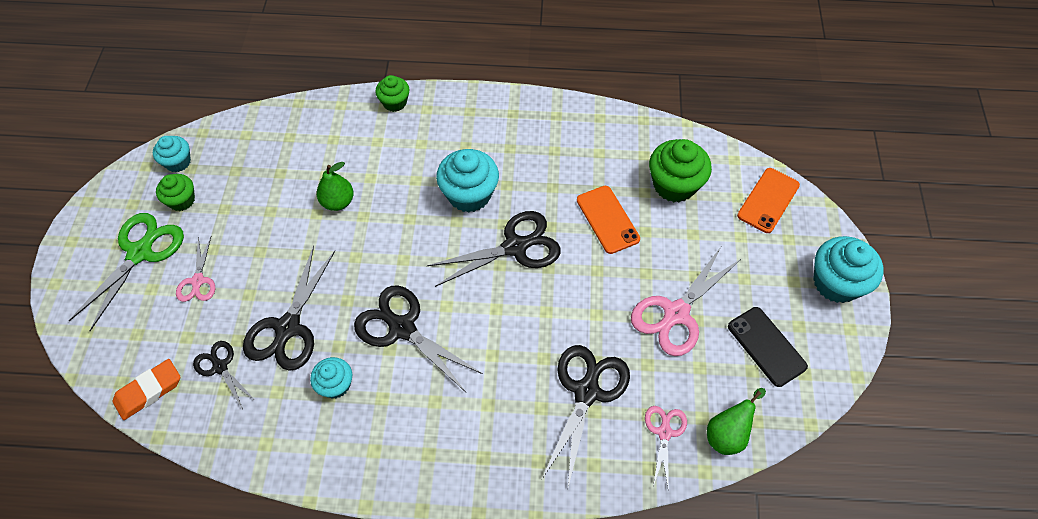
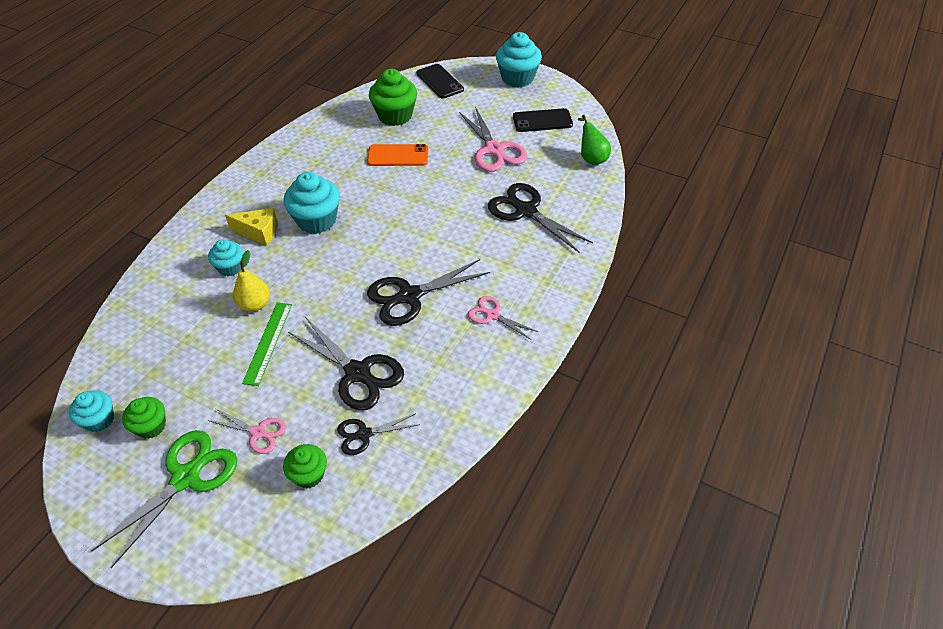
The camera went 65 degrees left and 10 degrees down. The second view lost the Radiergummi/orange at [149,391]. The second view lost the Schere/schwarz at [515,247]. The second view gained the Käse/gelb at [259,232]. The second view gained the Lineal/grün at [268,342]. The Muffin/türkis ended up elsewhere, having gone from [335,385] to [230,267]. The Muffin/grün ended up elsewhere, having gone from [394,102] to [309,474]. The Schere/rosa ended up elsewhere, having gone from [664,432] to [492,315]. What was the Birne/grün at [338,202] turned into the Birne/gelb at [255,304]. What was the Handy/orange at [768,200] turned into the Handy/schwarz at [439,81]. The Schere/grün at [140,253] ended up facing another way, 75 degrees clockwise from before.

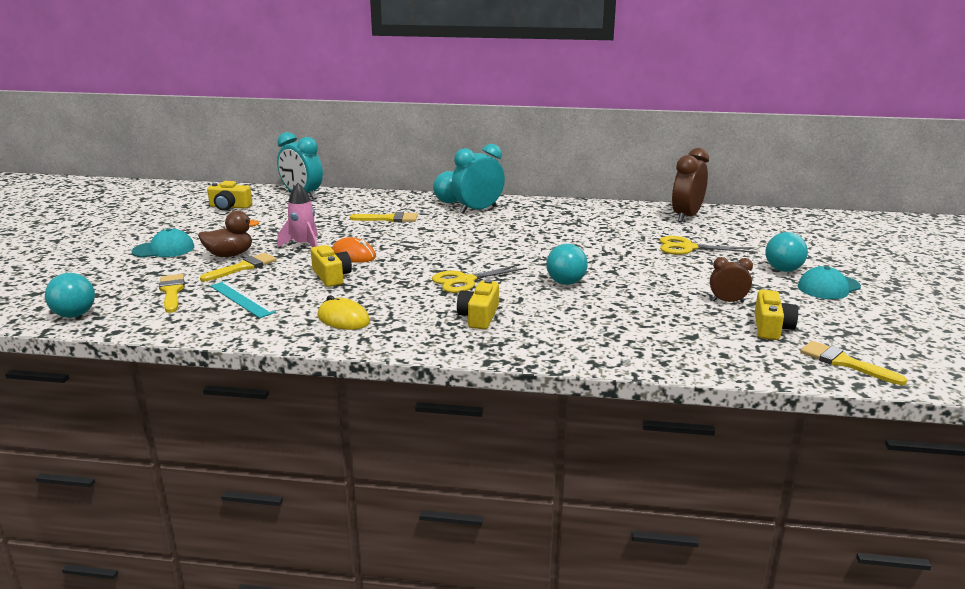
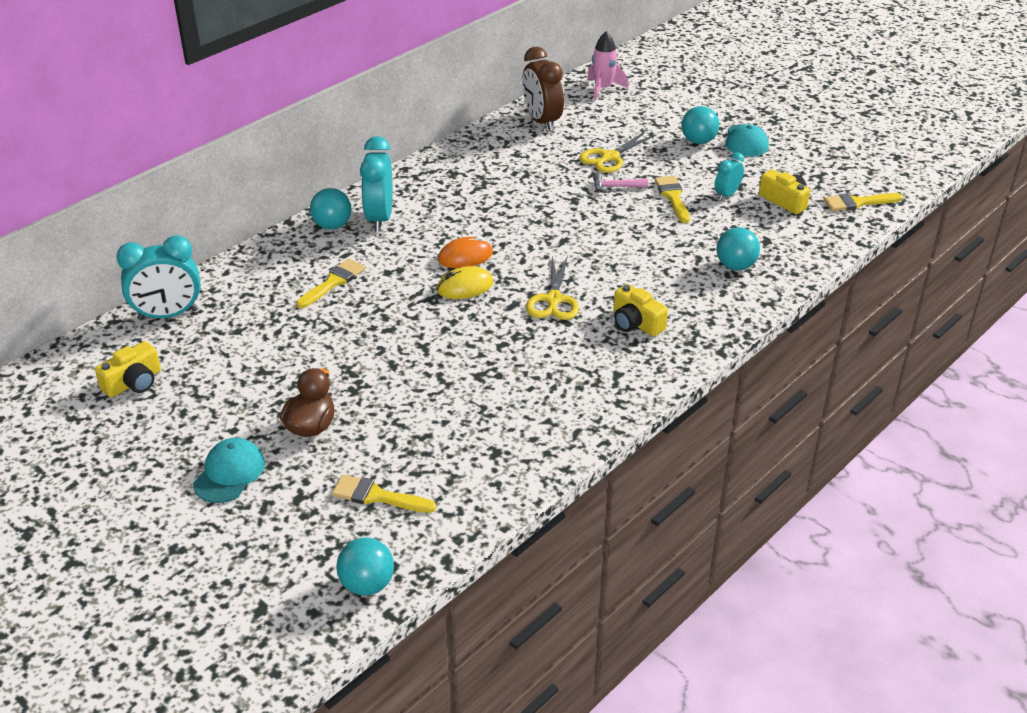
The camera went 55 degrees left and 15 degrees up. The second view lost the Lineal/türkis at [242,299]. The second view lost the Kamera/gelb at [331,276]. The second view gained the Hammer/rosa at [616,187]. The Pinsel/gelb ended up elsewhere, having gone from [243,267] to [673,197]. The Rakete/rosa ended up elsewhere, having gone from [303,245] to [603,89]. The Computermaus/gelb ended up elsewhere, having gone from [343,319] to [465,287]. The Computermaus/orange ended up elsewhere, having gone from [353,255] to [465,256]. The Ball/türkis ended up elsewhere, having gone from [566,282] to [735,266]. What was the Wecker/braun at [727,301] turned into the Wecker/türkis at [726,195].

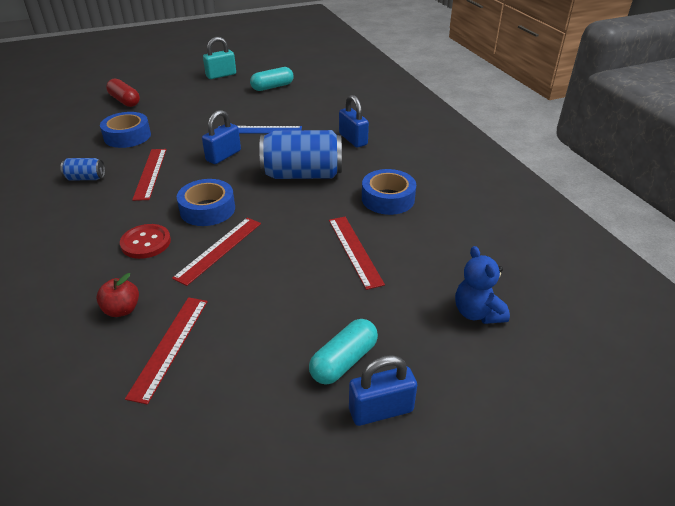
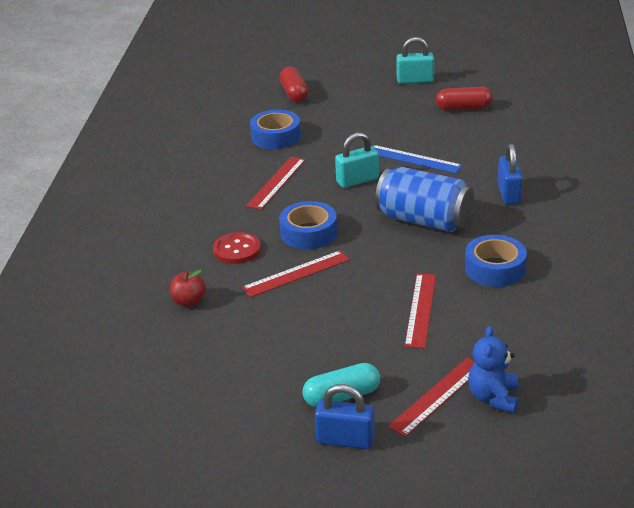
The camera went 30 degrees right and 5 degrees down. The second view lost the Dose/blau at [86,178]. The Lineal/rot ended up elsewhere, having gone from [169,346] to [437,396]. What was the Vorhängeschloss/blau at [223,156] turned into the Vorhängeschloss/türkis at [357,180]. What was the Kapsel/türkis at [272,87] turned into the Kapsel/rot at [463,108].

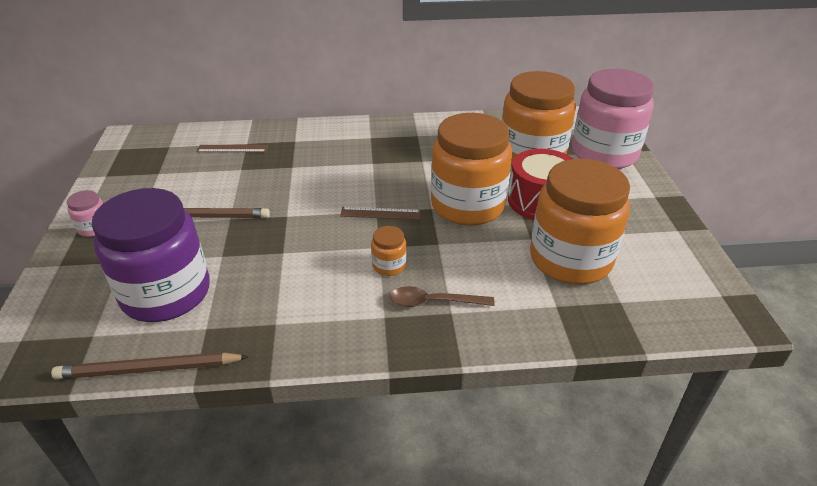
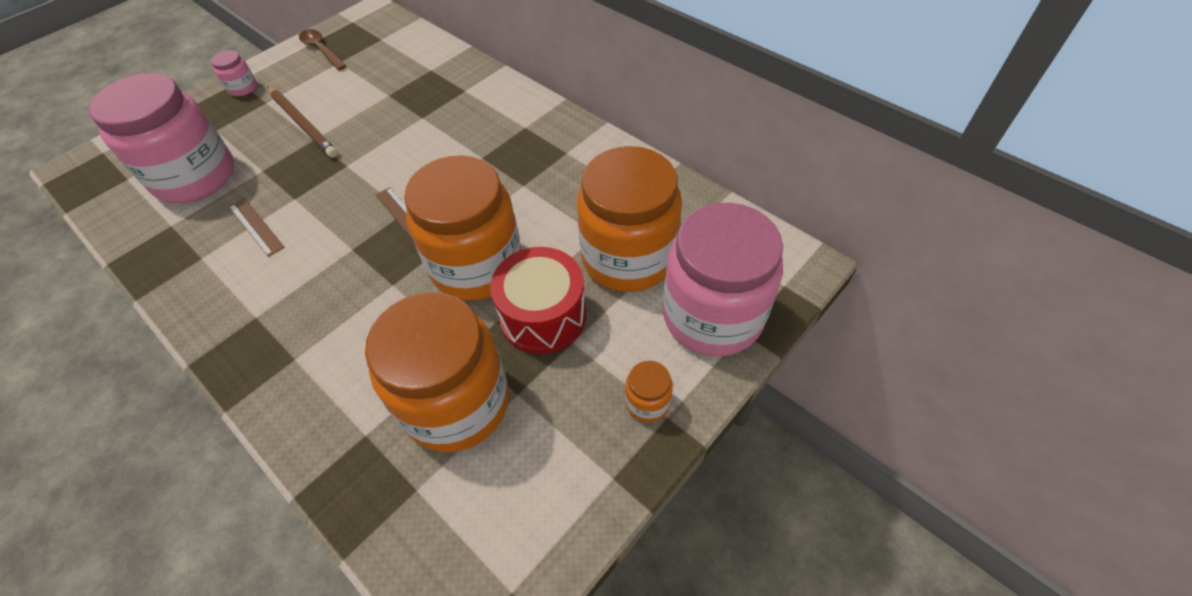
The camera went 50 degrees right and 15 degrees up. The second view lost the Bleistift/braun at [149,369]. The Lineal/braun ended up elsewhere, having gone from [232,149] to [256,226]. The Einmachglas/orange ended up elsewhere, having gone from [389,265] to [647,402]. The Löffel/braun ended up elsewhere, having gone from [434,302] to [321,50]. What was the Einmachglas/lila at [166,293] turned into the Einmachglas/rosa at [195,177].

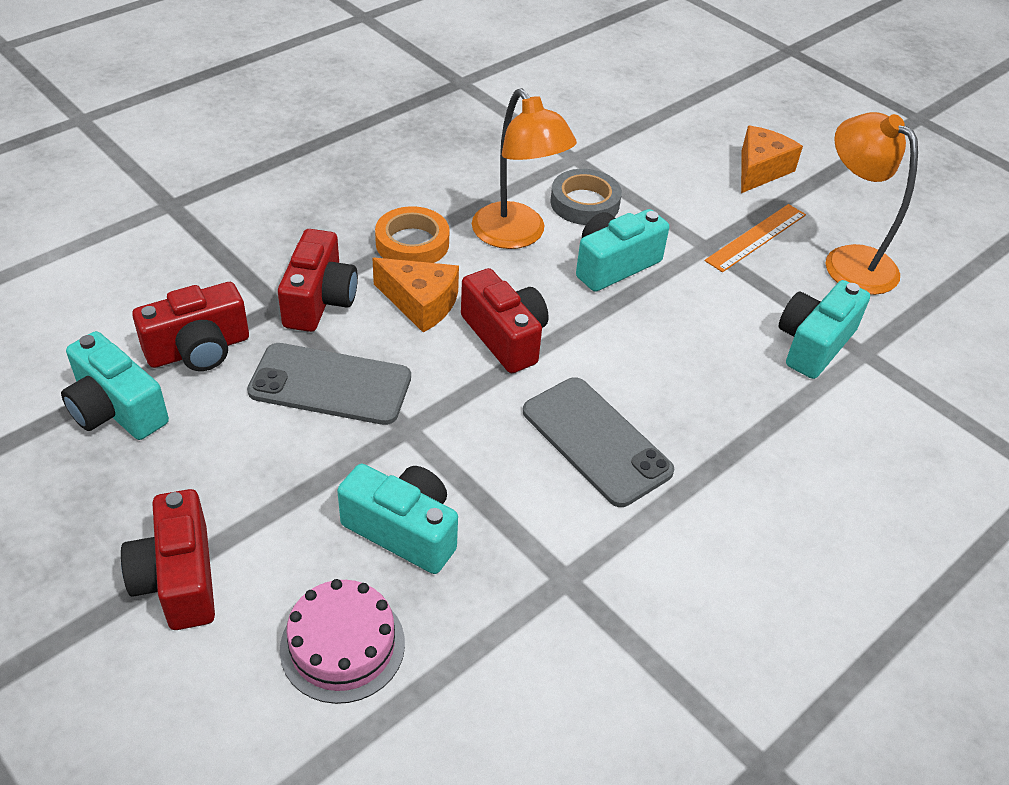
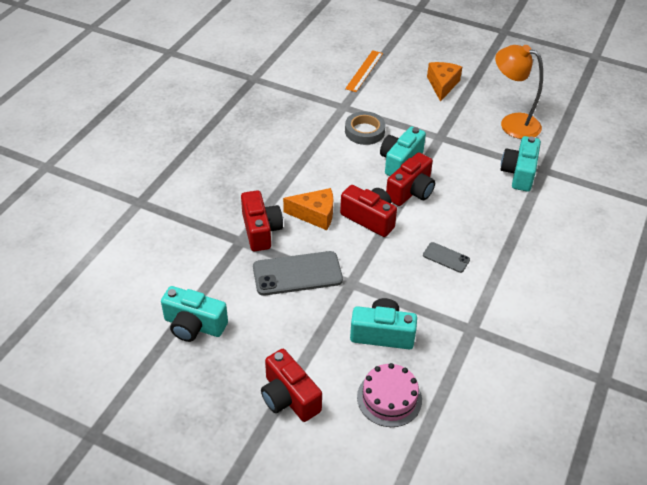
The camera went 20 degrees left and 0 degrees up. The second view lost the Klebeband/orange at [412,243]. The second view lost the Lampe/orange at [516,236]. The Kamera/rot ended up elsewhere, having gone from [199,349] to [411,191]. The Lineal/orange ended up elsewhere, having gone from [756,237] to [364,71]. The size of the Handy/grau at [596,441] changed by a factor of 0.52.

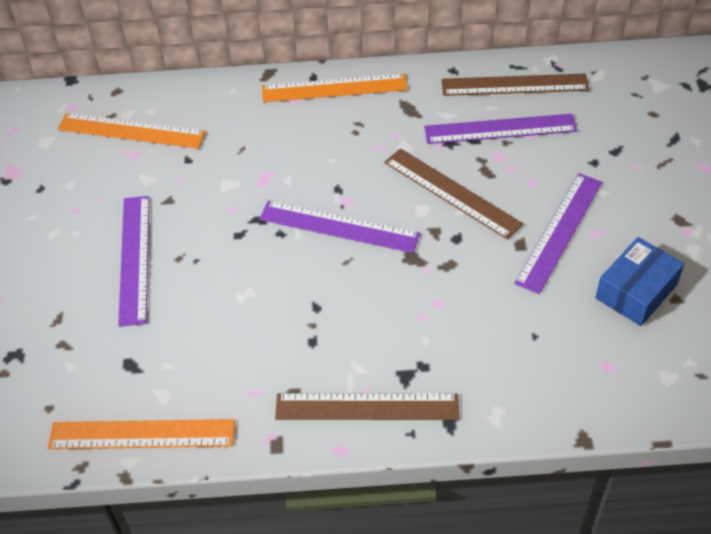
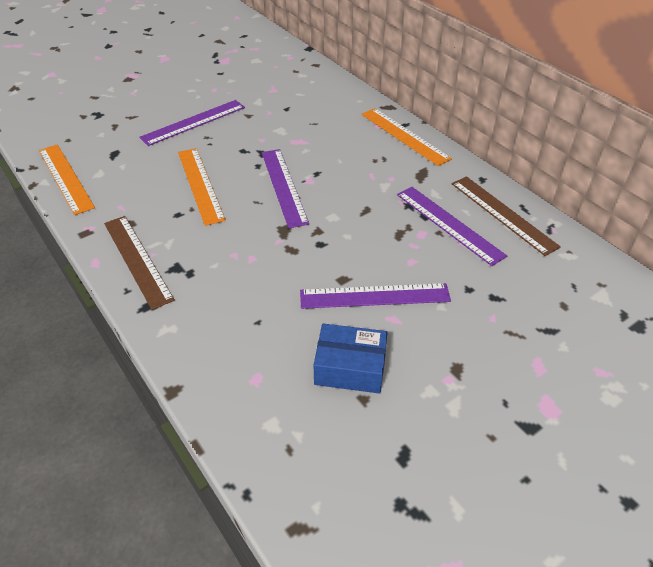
The camera went 55 degrees right and 5 degrees down. The second view lost the Lineal/braun at [451,193]. The Lineal/orange ended up elsewhere, having gone from [131,130] to [200,184].

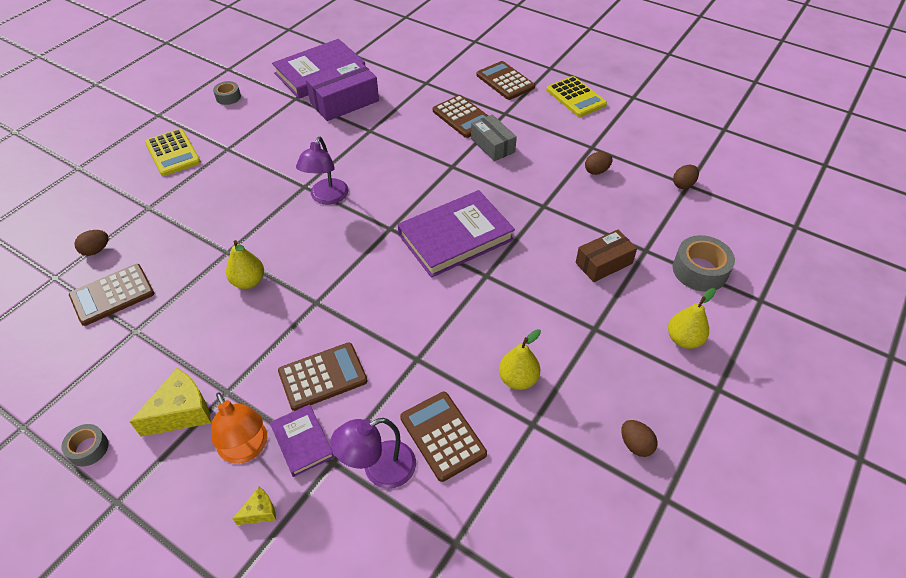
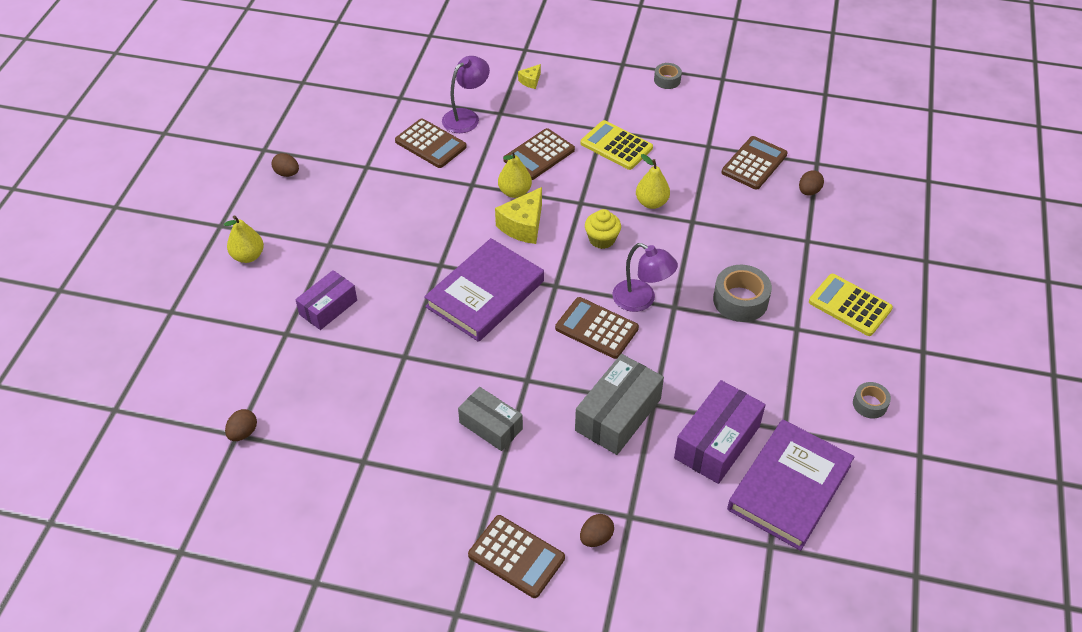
The camera went 160 degrees right and 0 degrees up. The second view lost the Lampe/orange at [246,449]. The second view lost the Buch/lila at [302,442]. The second view gained the Schachtel/grau at [618,414]. The second view gained the Muffin/gelb at [602,239]. The Käse/gelb ended up elsewhere, having gone from [182,412] to [523,225]. The Taschenrechner/braun ended up elsewhere, having gone from [463,117] to [596,328]. The Birne/gelb ended up elsewhere, having gone from [518,379] to [515,192]. The Taschenrechner/gelb ended up elsewhere, having gone from [575,97] to [616,146]. The Ei/braun ended up elsewhere, having gone from [596,171] to [596,538]. The Klebeband/grau ended up elsewhere, having gone from [699,270] to [740,300]. What was the Schachtel/braun at [603,263] turned into the Schachtel/lila at [328,307]. The Lampe/lila at [327,197] ended up facing another way, 135 degrees clockwise from before.

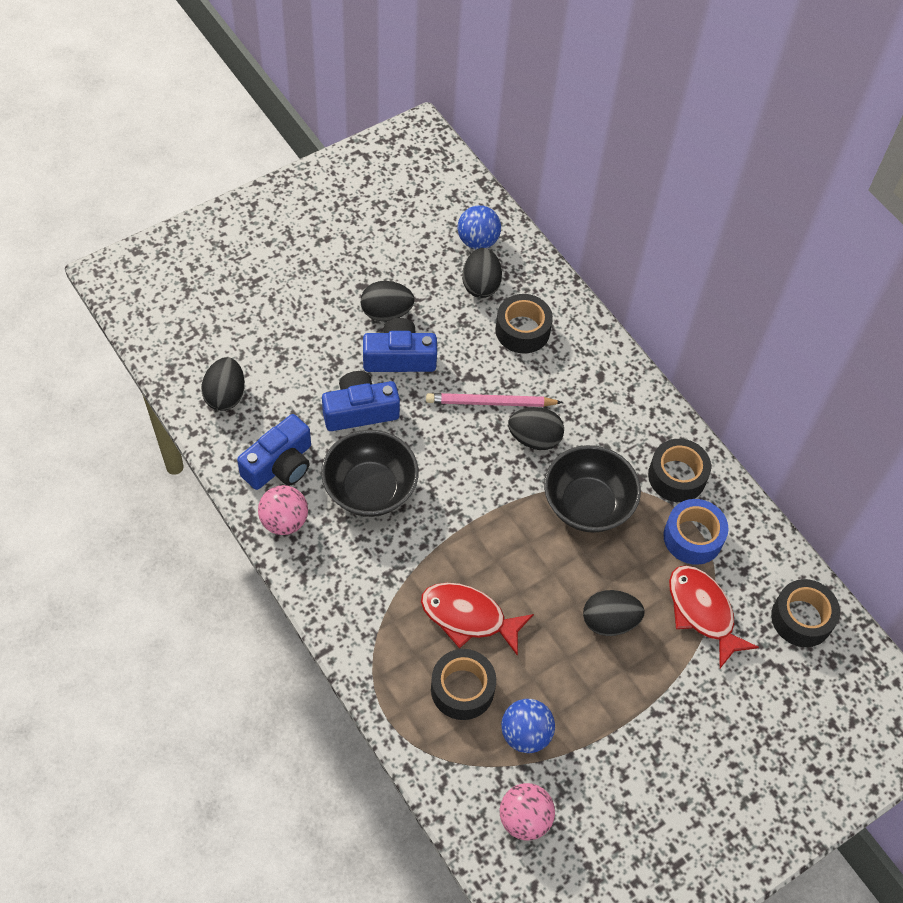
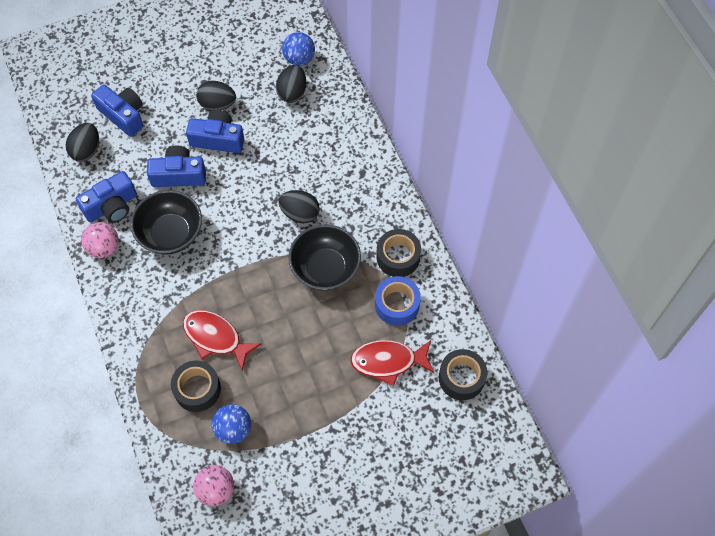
The camera went 15 degrees right and 5 degrees up. The second view lost the Bleistift/rosa at [490,402]. The second view lost the Klebeband/schwarz at [522,330]. The second view lost the Ei/schwarz at [609,622]. The second view gained the Kamera/blau at [123,115]. The Fisch/rot at [702,612] ended up facing another way, 75 degrees counterclockwise from before.

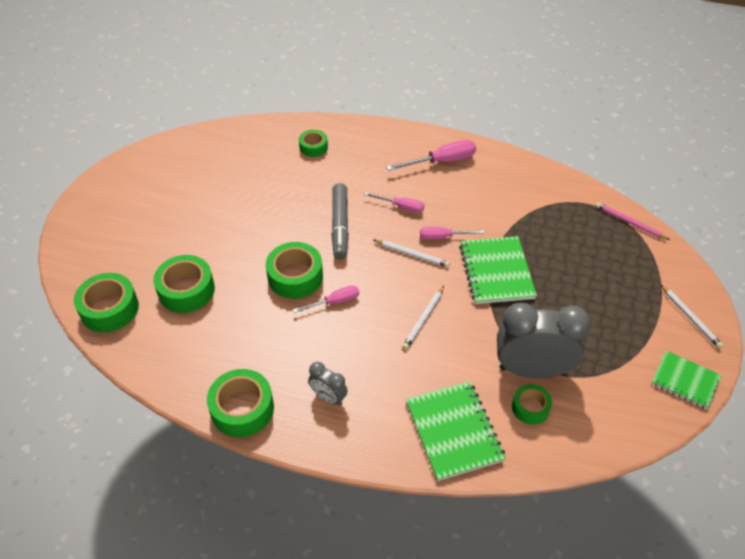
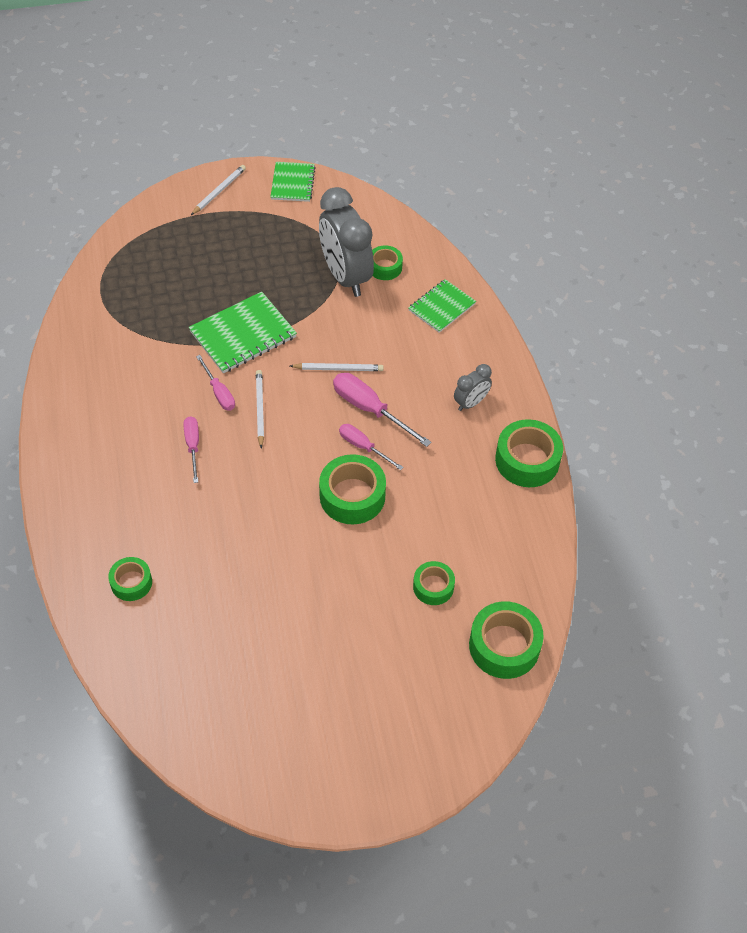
The camera went 120 degrees left and 5 degrees up. The second view lost the Filzstift/grau at [340,226]. The second view lost the Bleistift/rosa at [629,223]. The Schraubenzieher/rosa ended up elsewhere, having gone from [441,161] to [370,409]. The Wecker/grau at [328,397] ended up facing another way, 45 degrees clockwise from before. The size of the Klebeband/grün at [186,290] changed by a factor of 0.59. The size of the Notizbuch/grün at [454,431] changed by a factor of 0.65.

